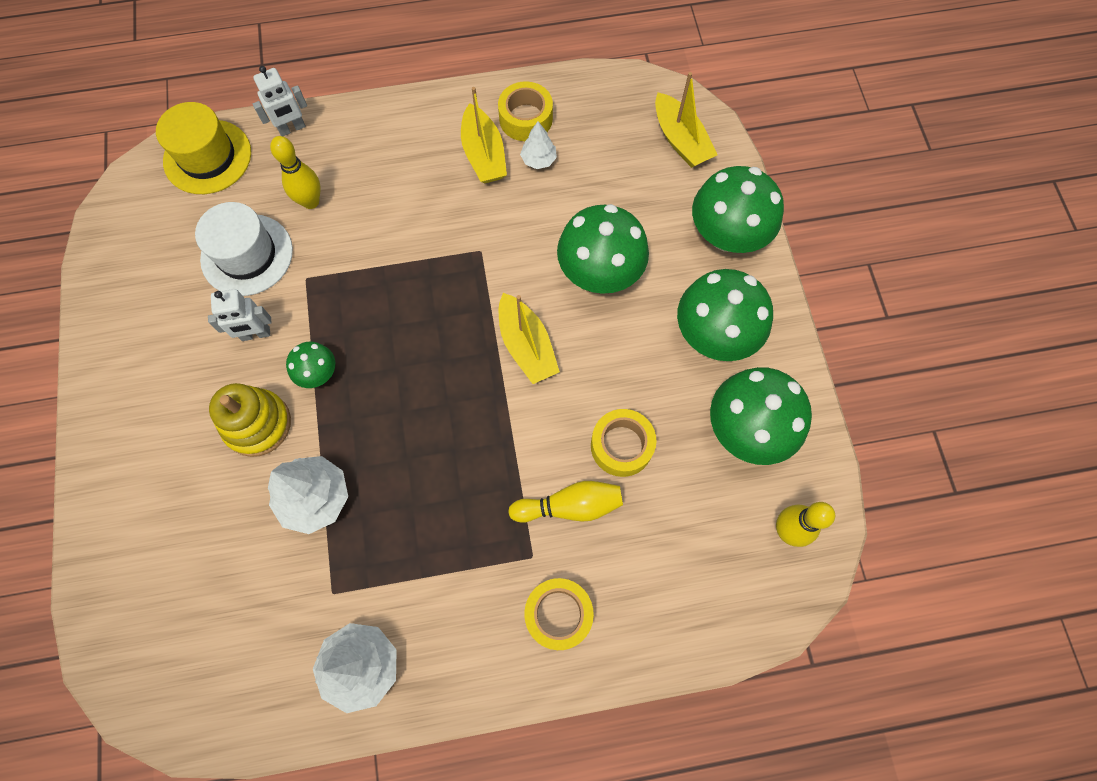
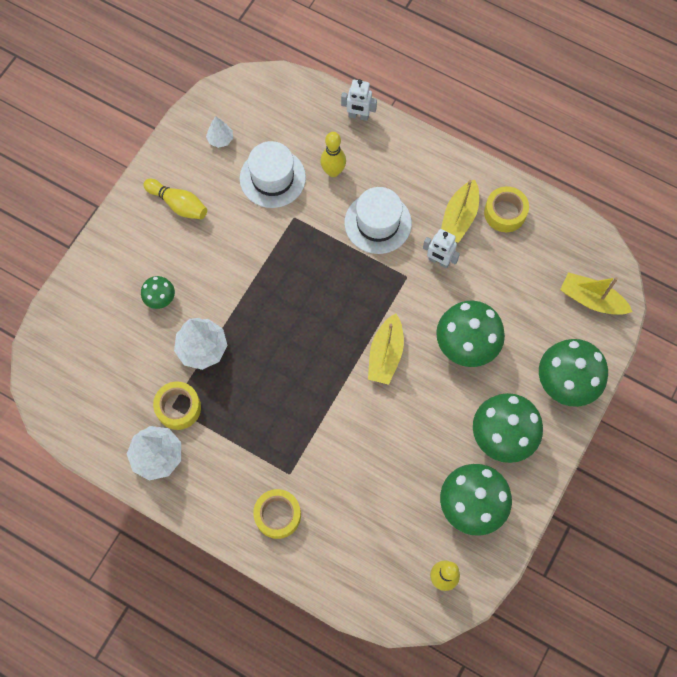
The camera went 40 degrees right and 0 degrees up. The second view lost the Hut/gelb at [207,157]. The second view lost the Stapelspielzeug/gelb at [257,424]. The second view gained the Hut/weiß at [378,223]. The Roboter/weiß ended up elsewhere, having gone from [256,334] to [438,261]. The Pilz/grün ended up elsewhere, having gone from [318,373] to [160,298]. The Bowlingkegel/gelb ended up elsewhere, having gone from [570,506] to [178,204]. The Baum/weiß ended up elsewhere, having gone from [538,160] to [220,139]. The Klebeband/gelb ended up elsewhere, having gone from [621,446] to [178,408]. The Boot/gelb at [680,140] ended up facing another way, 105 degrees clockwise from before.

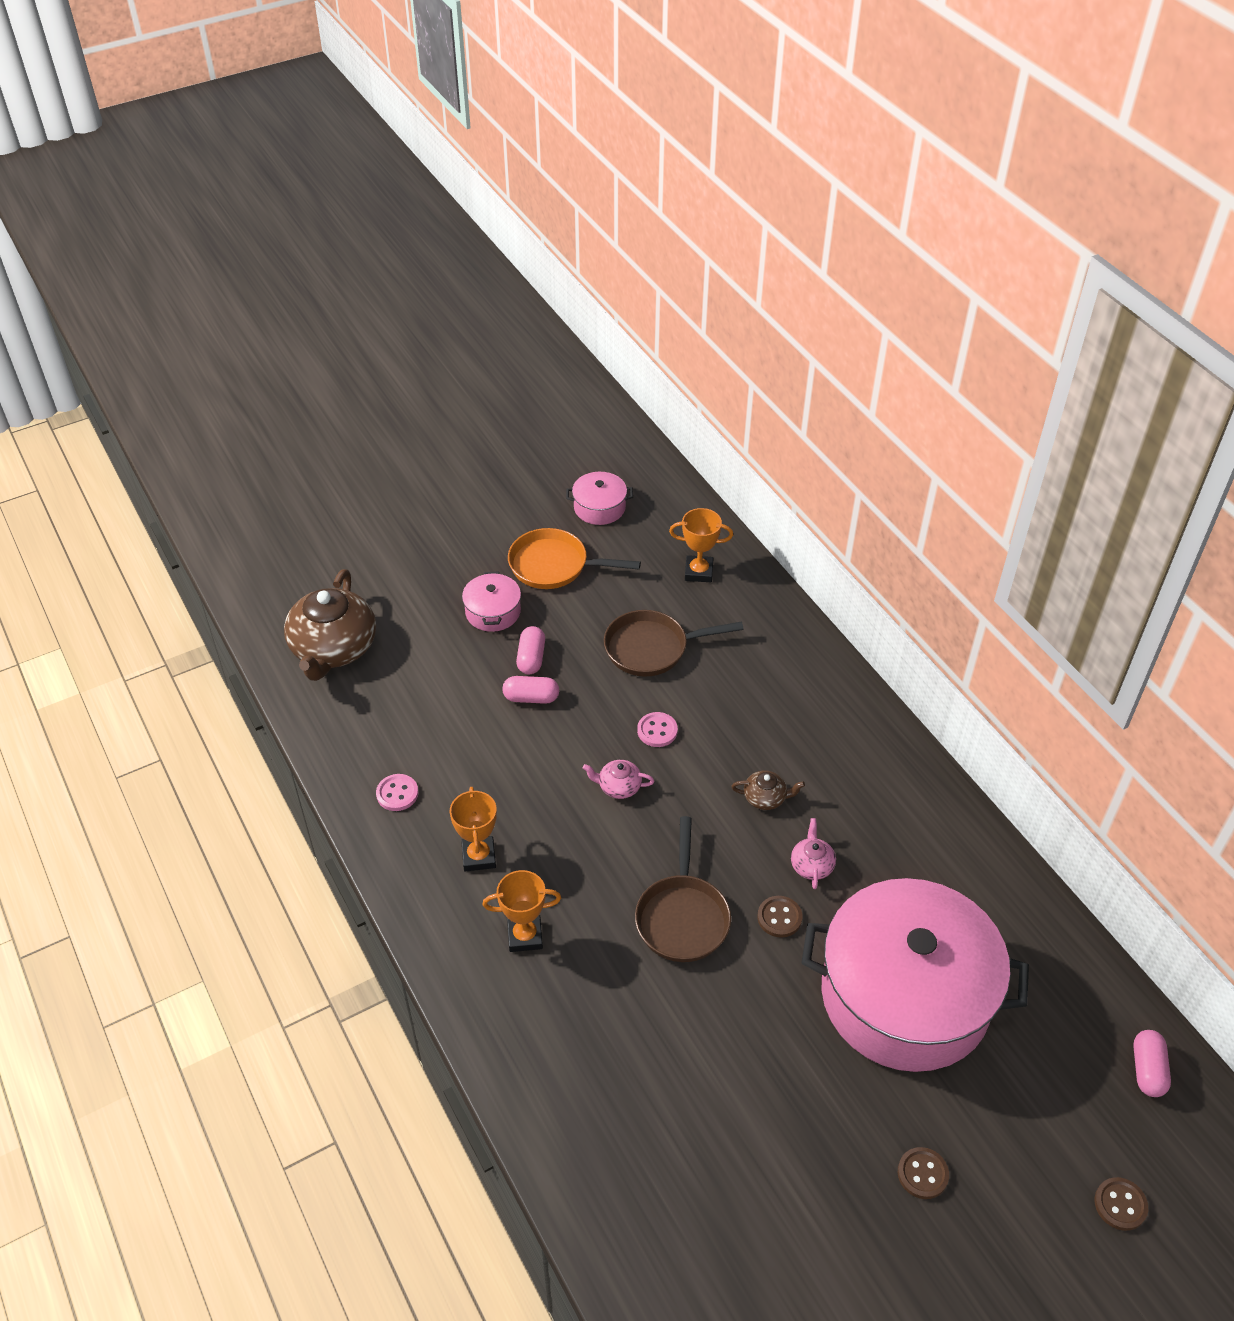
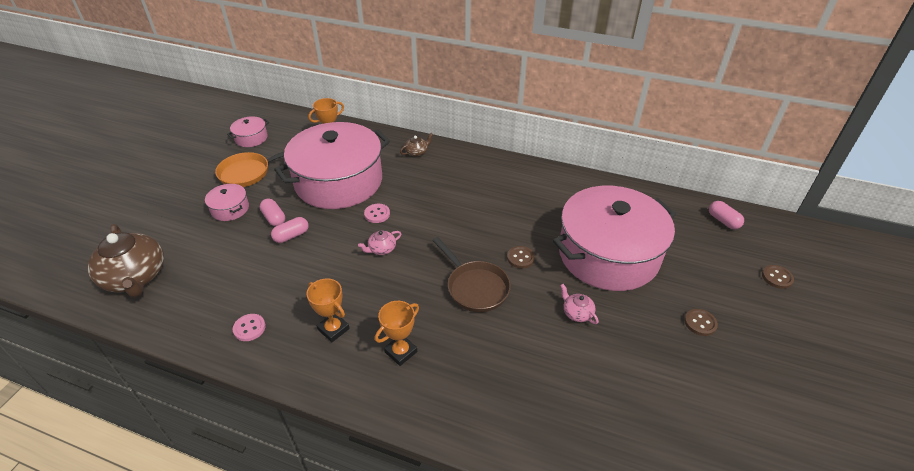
The camera went 40 degrees left and 5 degrees down. The Teekanne/braun ended up elsewhere, having gone from [765,798] to [417,152]. The Teekanne/rosa ended up elsewhere, having gone from [812,865] to [577,313]. Where the Pfanne/braun stood at [652,648], the Kochtopf/rosa came to stand at [338,181].

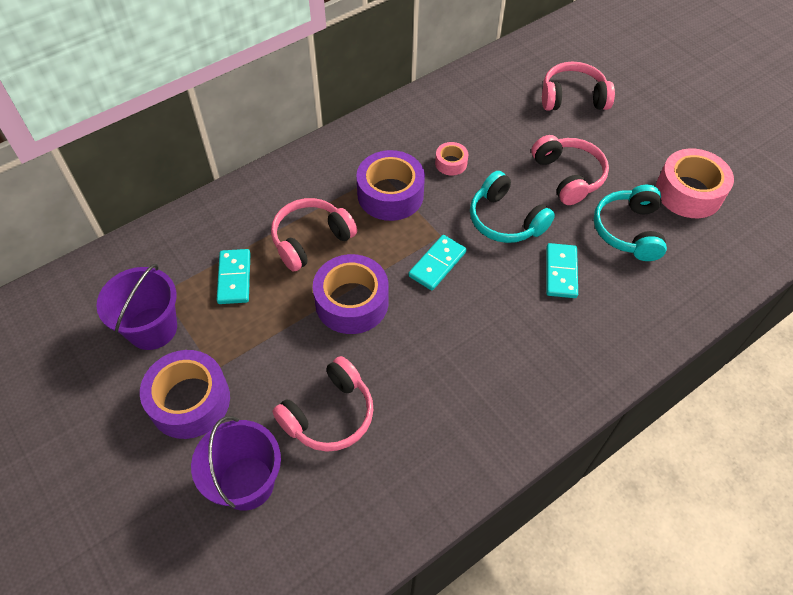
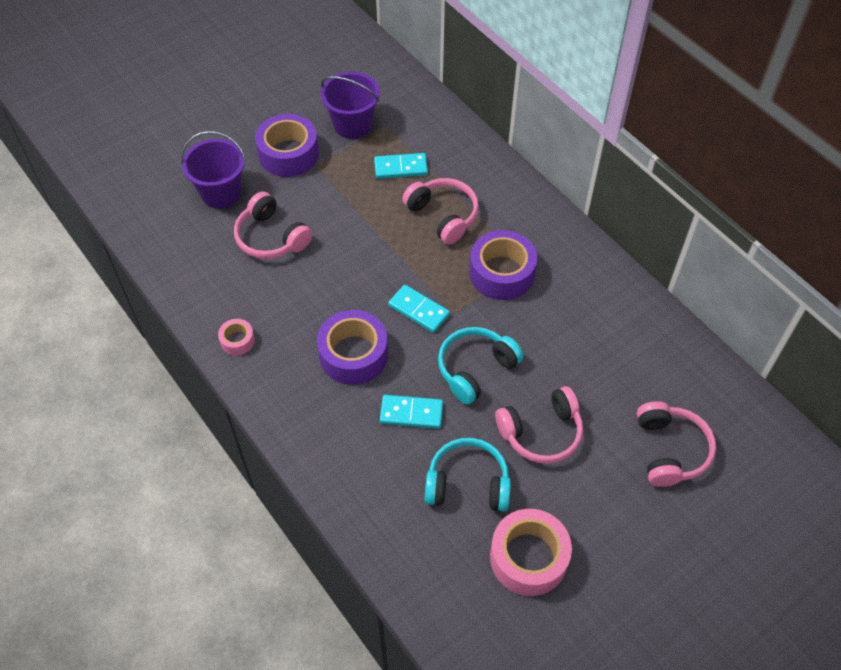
The camera went 90 degrees right and 0 degrees up. The Klebeband/lila ended up elsewhere, having gone from [352,302] to [353,354]. The Klebeband/rosa ended up elsewhere, having gone from [451,163] to [237,340].

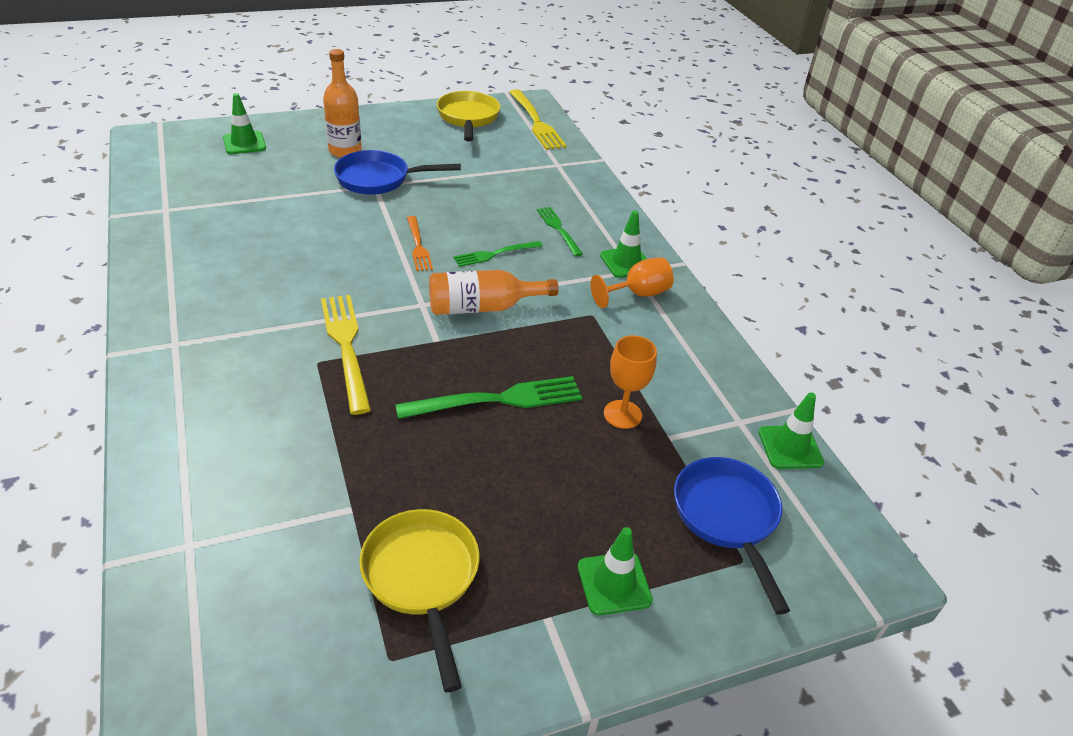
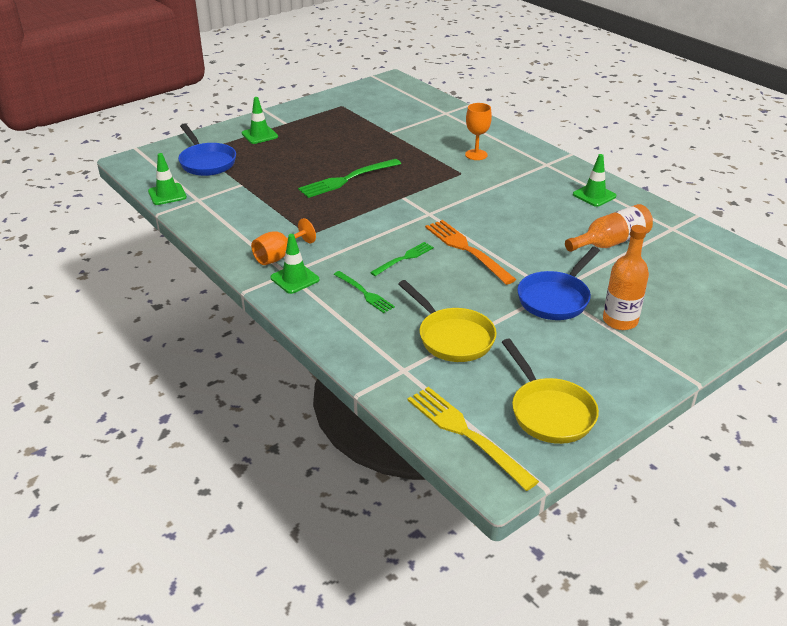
The camera went 165 degrees right and 5 degrees down. The second view lost the Gabel/gelb at [346,346]. The Leitkegel/grün ended up elsewhere, having gone from [244,143] to [594,195]. The Pfanne/gelb ended up elsewhere, having gone from [422,578] to [452,337]. The Flasche/orange ended up elsewhere, having gone from [483,307] to [610,242]. The Kelch/orange ended up elsewhere, having gone from [622,414] to [476,155]. The Pfanne/blau at [379,179] ended up facing another way, 150 degrees clockwise from before. The size of the Gabel/orange at [418,246] changed by a factor of 1.66.

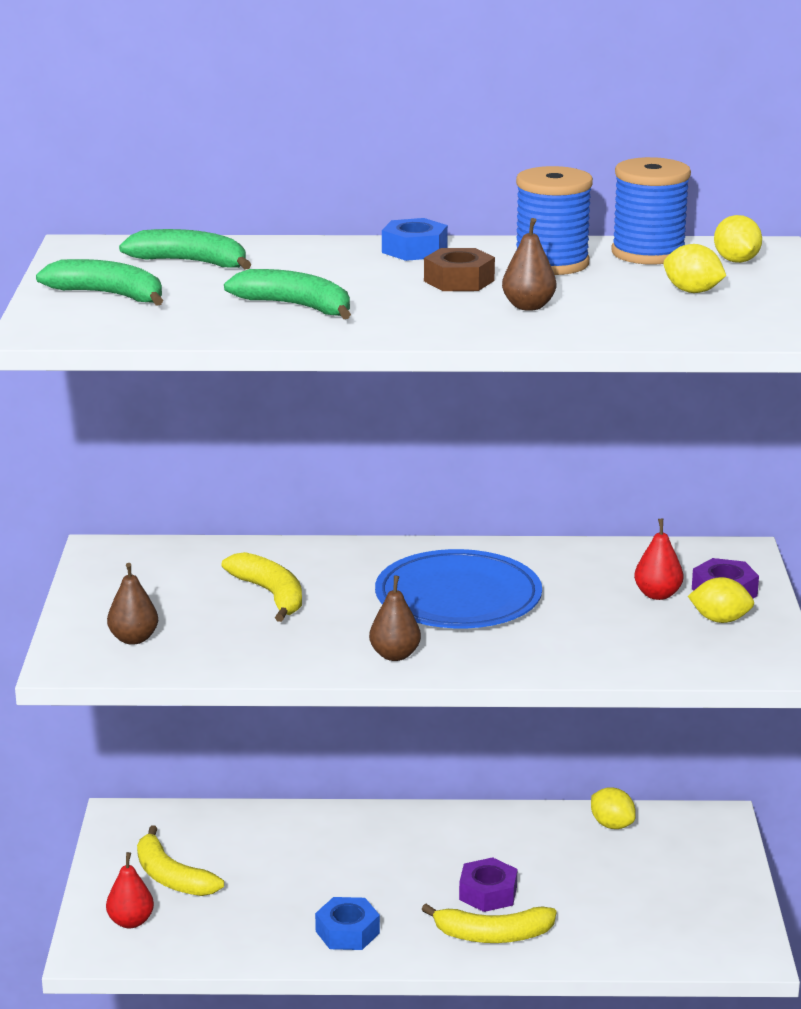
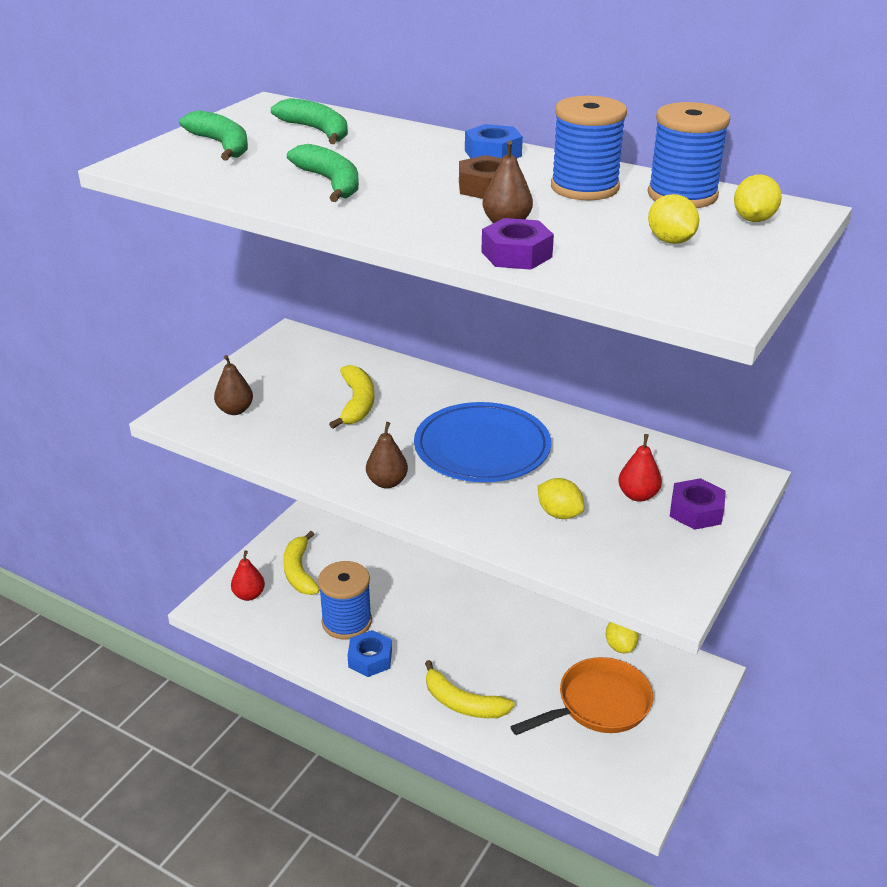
The camera went 30 degrees right and 10 degrees up. The second view gained the Garnrolle/blau at [347,622]. The second view gained the Pfanne/orange at [598,705]. The Sechskantmutter/lila ended up elsewhere, having gone from [488,893] to [516,254]. The Zitrone/gelb ended up elsewhere, having gone from [720,620] to [559,514].

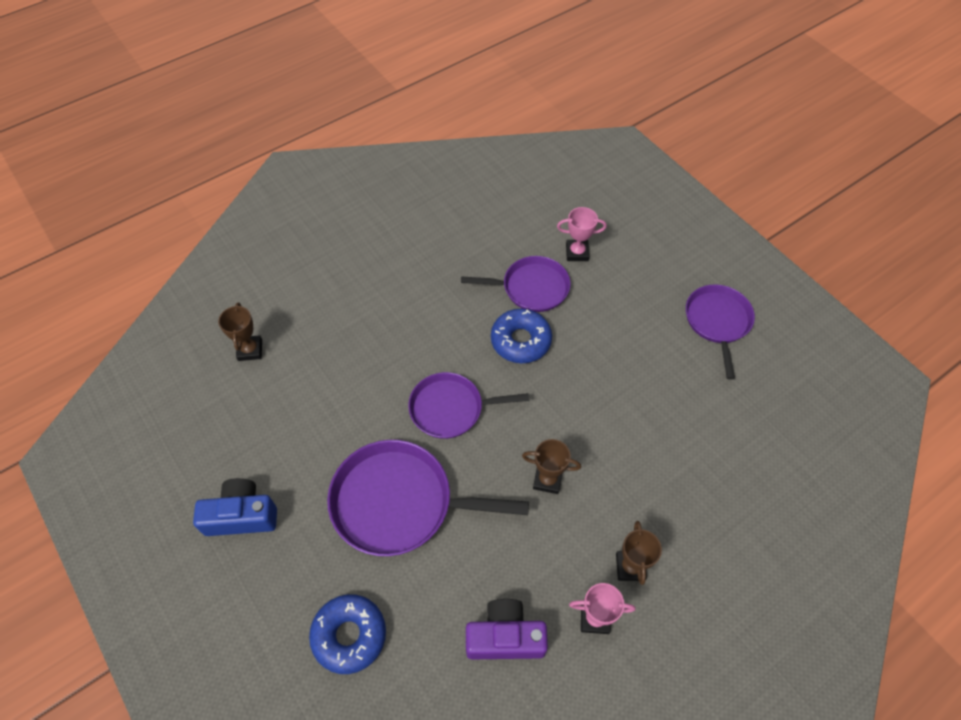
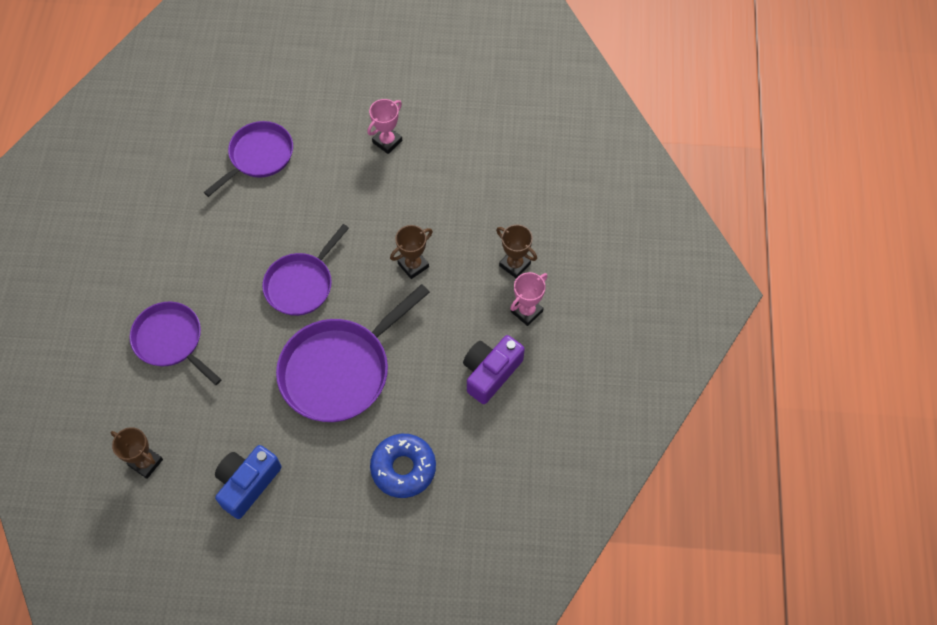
The camera went 50 degrees left and 5 degrees up. The second view lost the Donut/blau at [520,341]. The Pokal/braun ended up elsewhere, having gone from [250,350] to [145,462]. The Pokal/rosa ended up elsewhere, having gone from [577,252] to [387,141]. The Pfanne/lila ended up elsewhere, having gone from [717,322] to [171,340].

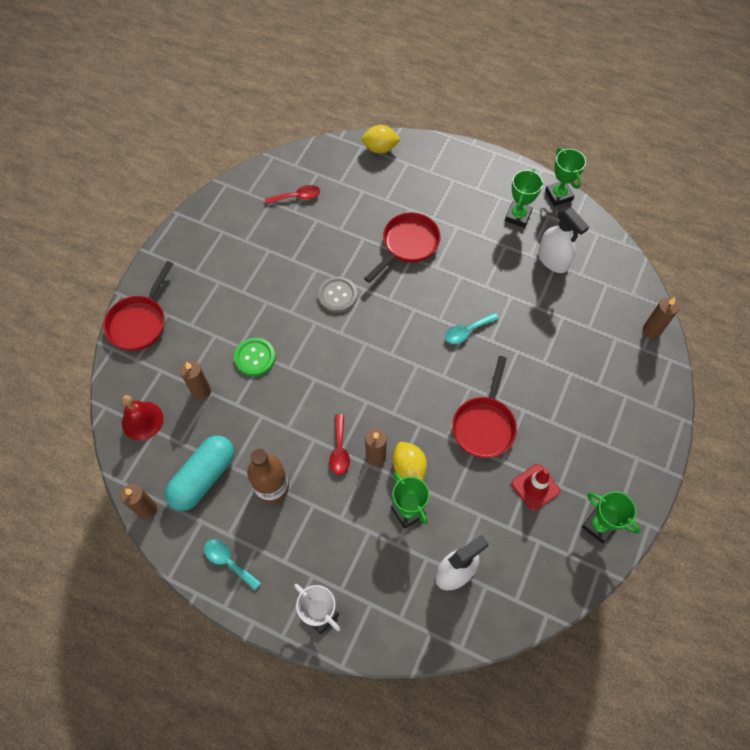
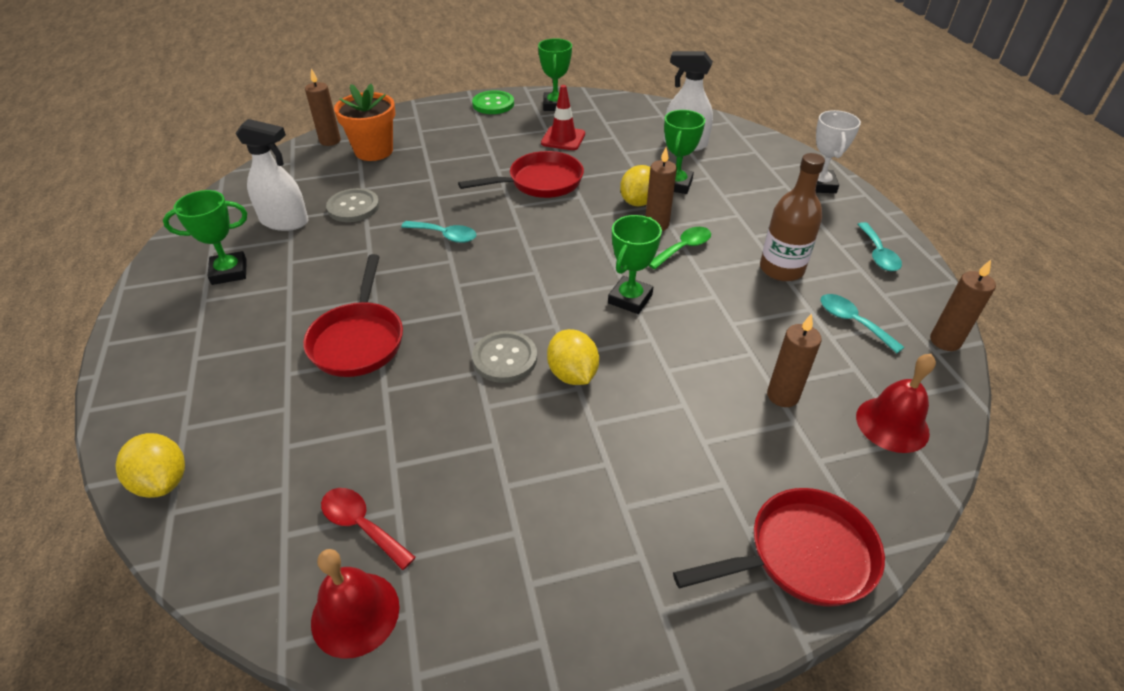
The camera went 130 degrees left and 20 degrees down. The second view gained the Glocke/rot at [355,614]. The second view gained the Knopf/grau at [353,207]. The second view gained the Blumentopf/orange at [374,151]. The second view gained the Zitrone/gelb at [572,374]. The Knopf/grün ended up elsewhere, having gone from [255,357] to [493,104]. The Pokal/grün ended up elsewhere, having gone from [558,195] to [630,299]. Where the Kapsel/türkis stood at [203,477], the Löffel/türkis came to stand at [852,322]. What was the Löffel/rot at [339,450] turned into the Löffel/grün at [683,248]. The Pfanne/rot at [407,245] ended up facing another way, 90 degrees counterclockwise from before. The Sprühflasche/weiß at [553,260] ended up facing another way, 90 degrees clockwise from before.

